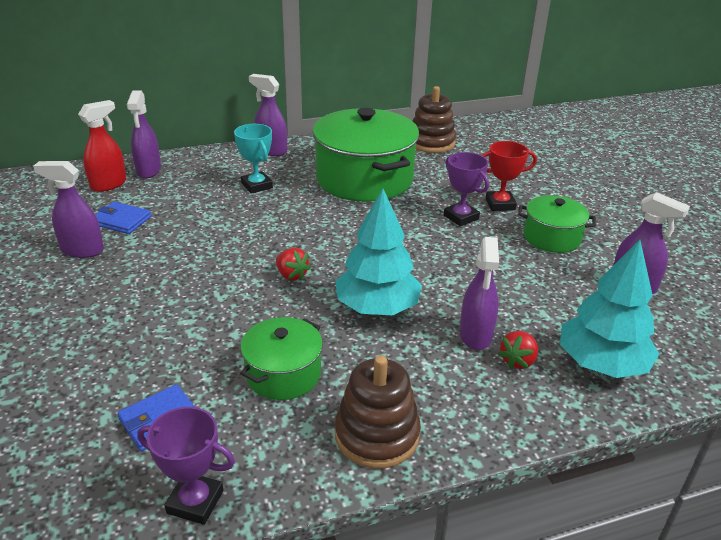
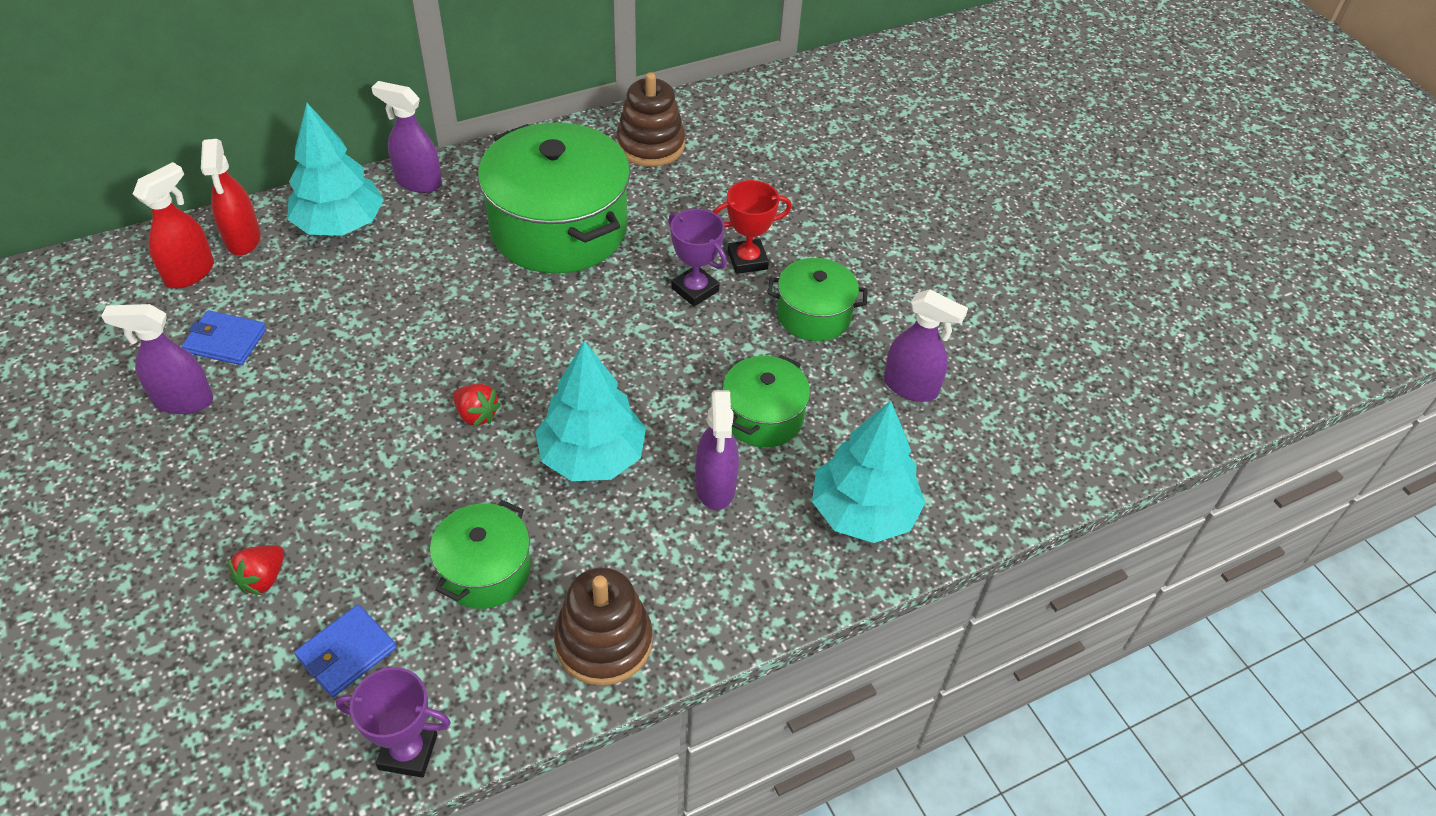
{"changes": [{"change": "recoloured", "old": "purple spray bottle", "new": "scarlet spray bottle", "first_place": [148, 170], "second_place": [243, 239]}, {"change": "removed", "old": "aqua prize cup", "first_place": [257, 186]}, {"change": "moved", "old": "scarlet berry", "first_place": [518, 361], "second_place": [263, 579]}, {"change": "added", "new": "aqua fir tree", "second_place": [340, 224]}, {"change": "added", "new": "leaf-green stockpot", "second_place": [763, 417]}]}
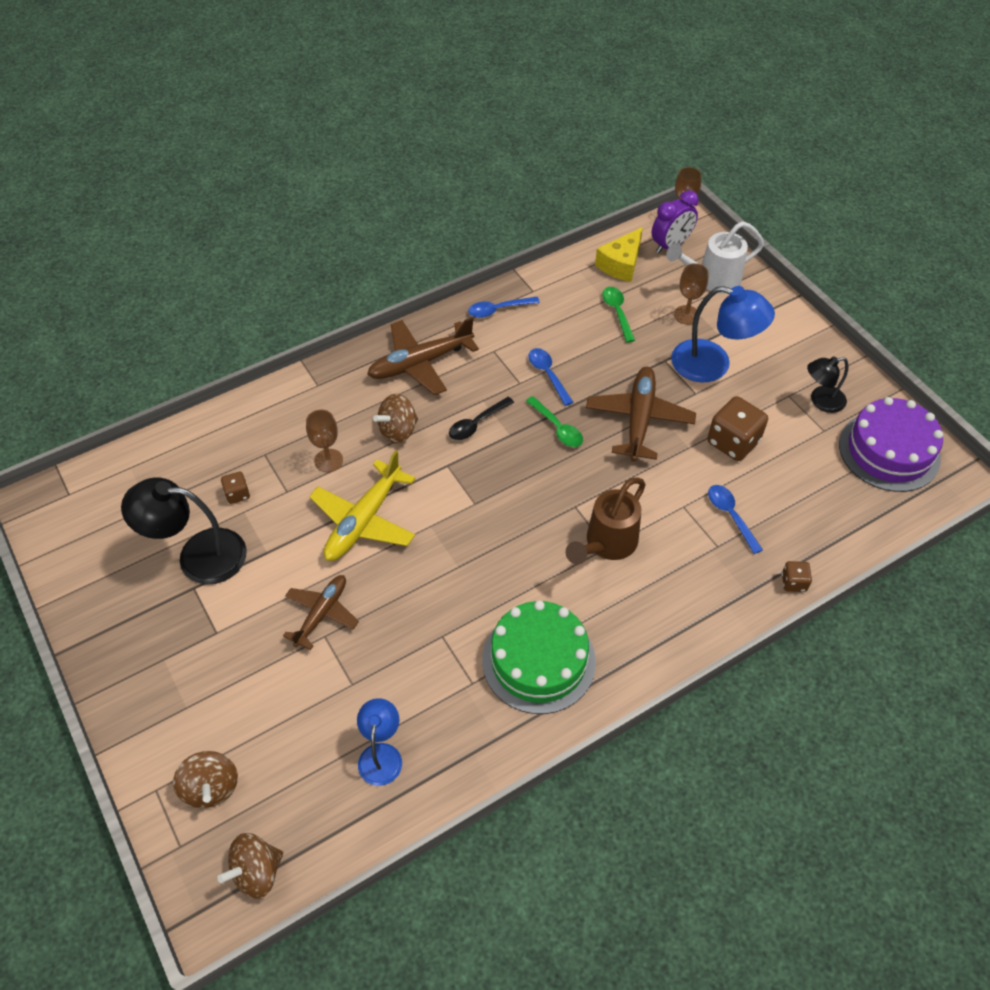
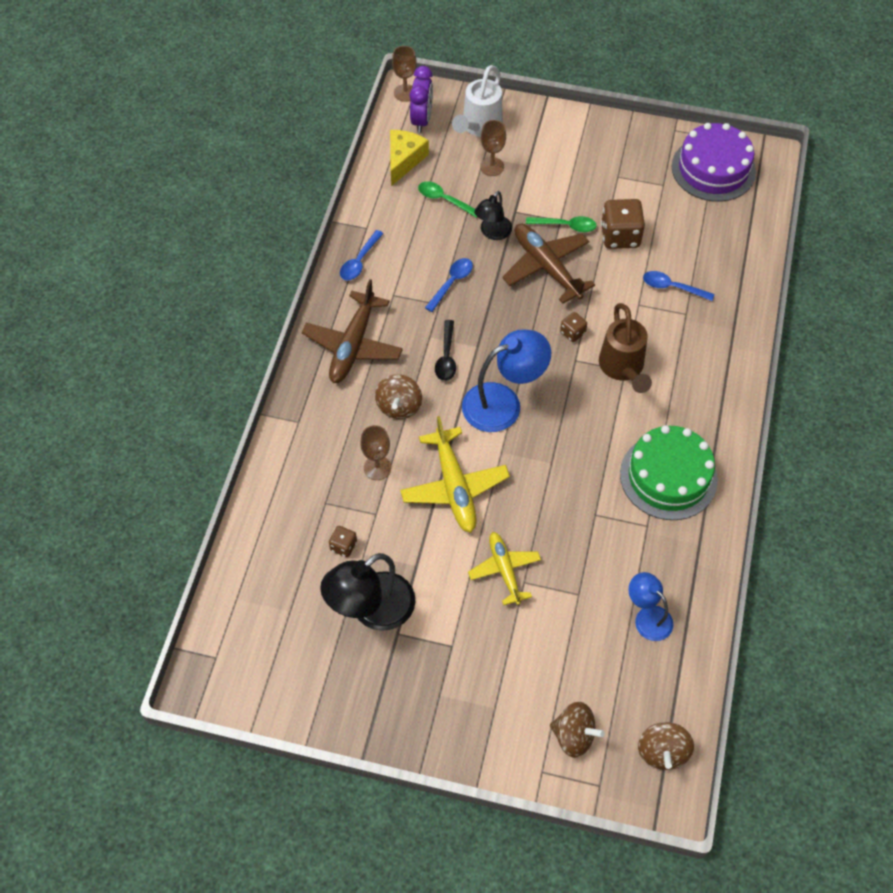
{"changes": [{"change": "turned", "old": "bright yellow cheese", "first_place": [621, 264], "second_place": [404, 160], "degrees": -150}, {"change": "moved", "old": "cobalt desk lamp", "first_place": [713, 365], "second_place": [503, 403]}, {"change": "turned", "old": "cobalt tablespoon", "first_place": [548, 375], "second_place": [451, 283], "degrees": 105}, {"change": "moved", "old": "black desk lamp", "first_place": [821, 401], "second_place": [492, 233]}, {"change": "moved", "old": "leaf-green tablespoon", "first_place": [557, 428], "second_place": [565, 226]}, {"change": "moved", "old": "russet dice", "first_place": [793, 582], "second_place": [572, 333]}, {"change": "recoloured", "old": "russet toy plane", "new": "bright yellow toy plane", "first_place": [321, 614], "second_place": [504, 570]}]}
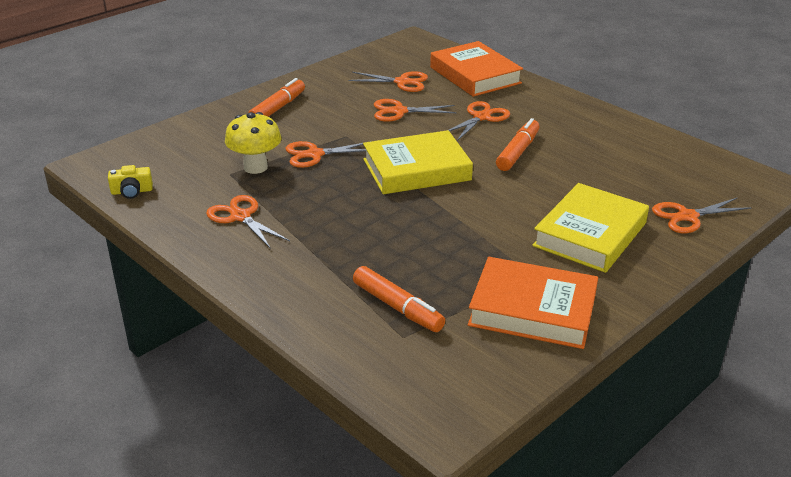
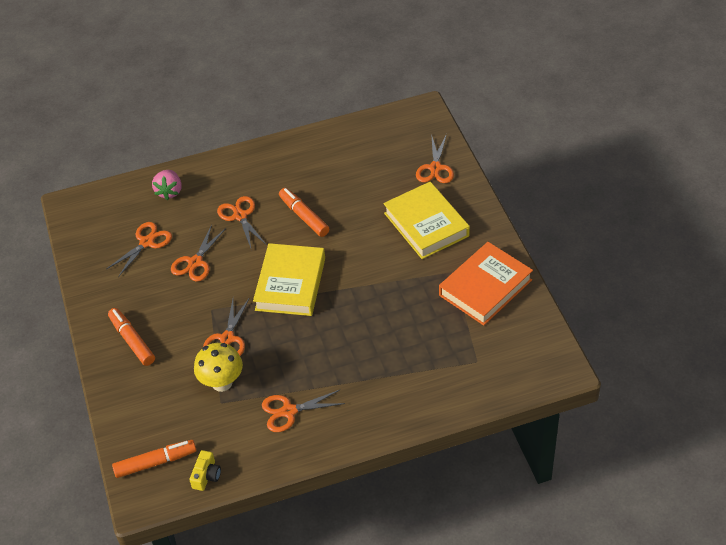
{"changes": [{"change": "replaced", "old": "bright orange hardback", "new": "rosy berry", "first_place": [475, 75], "second_place": [169, 192]}, {"change": "moved", "old": "bright orange marker", "first_place": [397, 307], "second_place": [155, 462]}]}
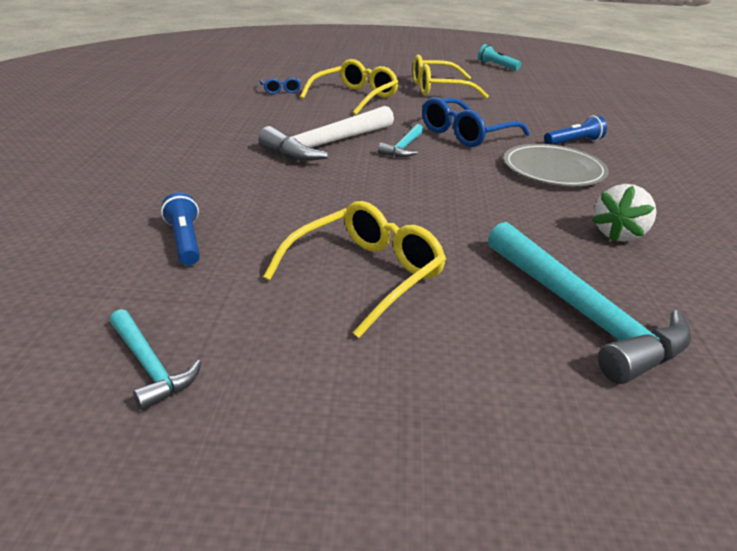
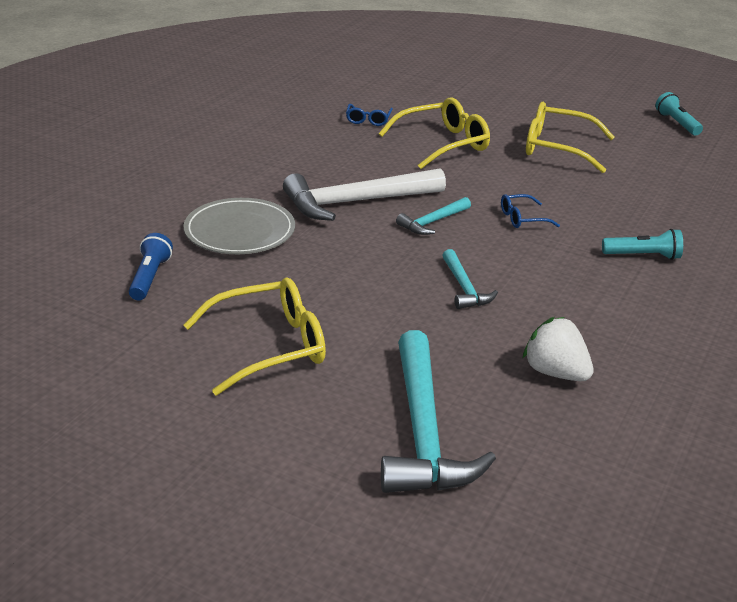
{"changes": [{"change": "resized", "old": "cobalt spectacles", "first_place": [466, 134], "second_place": [522, 218], "factor": 0.51}, {"change": "recoloured", "old": "cobalt torch", "new": "aqua torch", "first_place": [574, 142], "second_place": [643, 256]}, {"change": "moved", "old": "gray flat dish", "first_place": [553, 170], "second_place": [240, 231]}, {"change": "turned", "old": "pure white berry", "first_place": [618, 234], "second_place": [555, 372], "degrees": 75}, {"change": "moved", "old": "aqua hammer", "first_place": [150, 366], "second_place": [464, 288]}]}
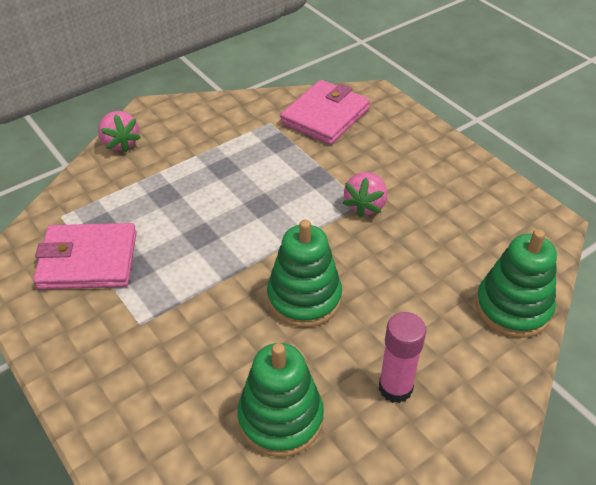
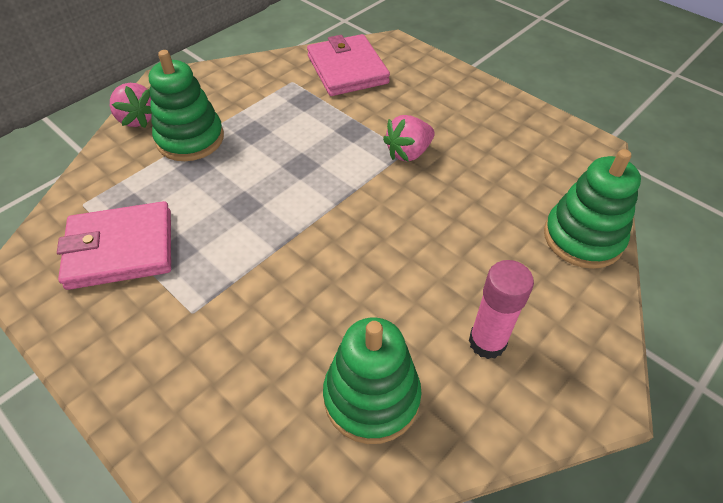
{"changes": [{"change": "turned", "old": "rosy billfold", "first_place": [325, 116], "second_place": [347, 69], "degrees": -45}, {"change": "turned", "old": "rosy berry", "first_place": [365, 205], "second_place": [408, 153], "degrees": 45}, {"change": "moved", "old": "leaf-green stacking toy", "first_place": [304, 298], "second_place": [190, 139]}]}
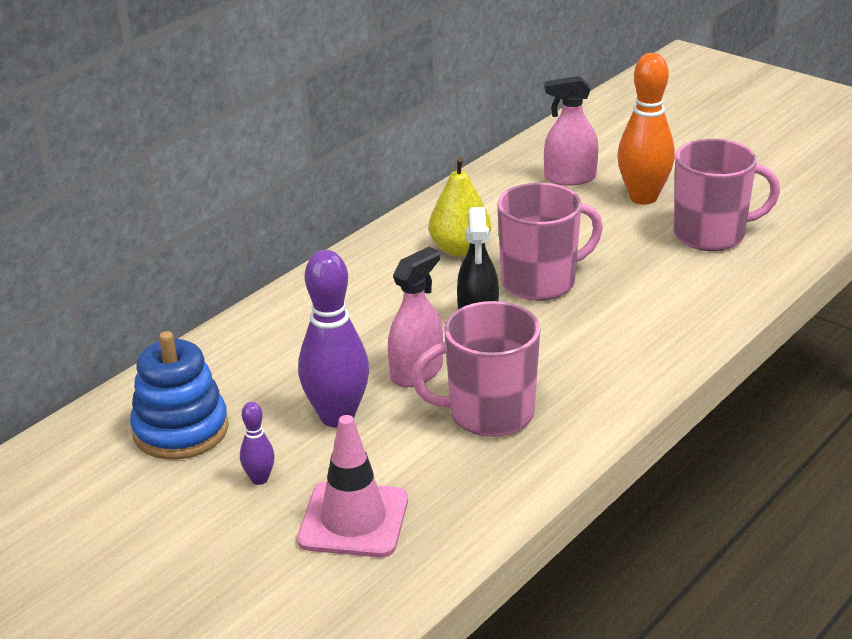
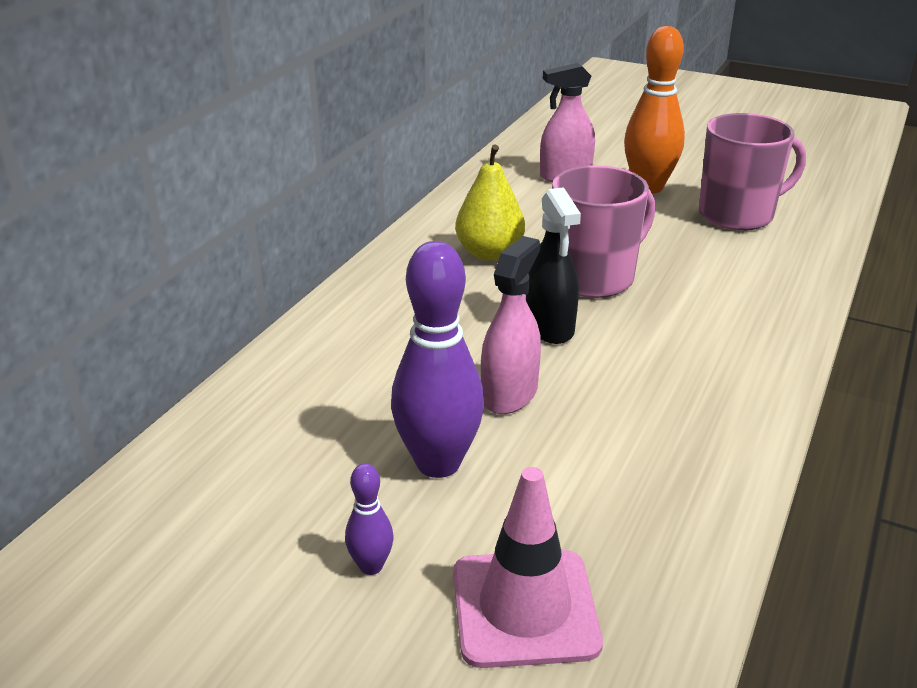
{"changes": [{"change": "removed", "old": "rosy tea mug", "first_place": [489, 414]}, {"change": "removed", "old": "cobalt stacking toy", "first_place": [181, 430]}]}
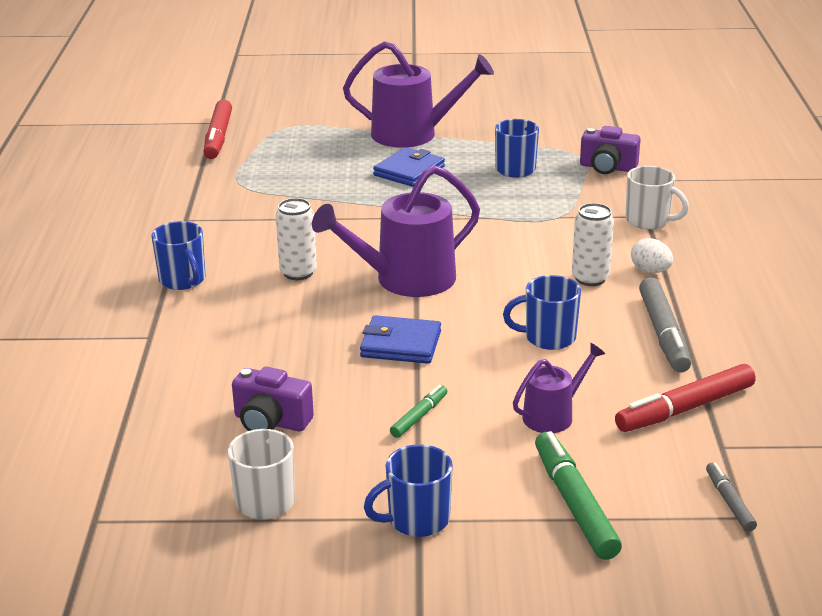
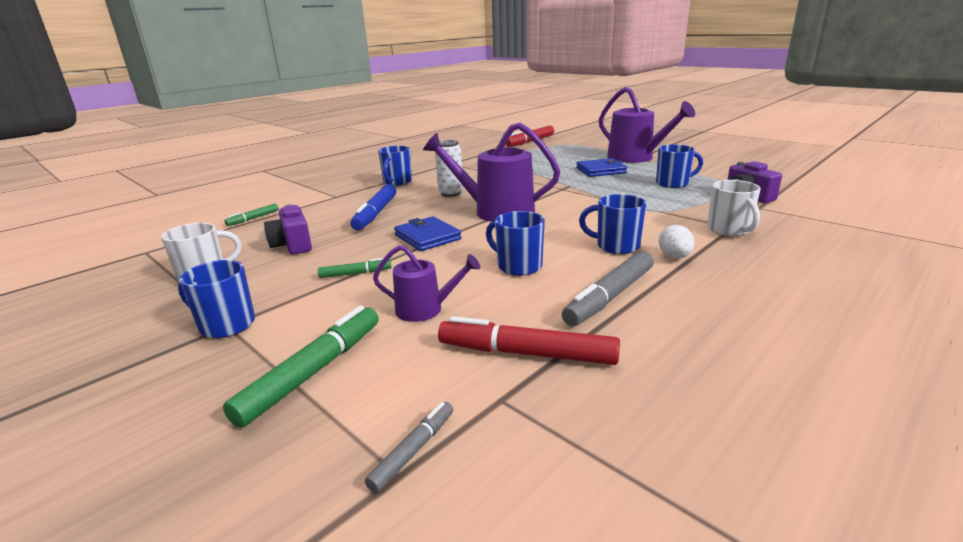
{"changes": [{"change": "replaced", "old": "pure white tin", "new": "cobalt tea mug", "first_place": [590, 278], "second_place": [616, 246]}, {"change": "added", "new": "cobalt marker", "second_place": [376, 213]}, {"change": "added", "new": "leaf-green marker", "second_place": [253, 218]}]}
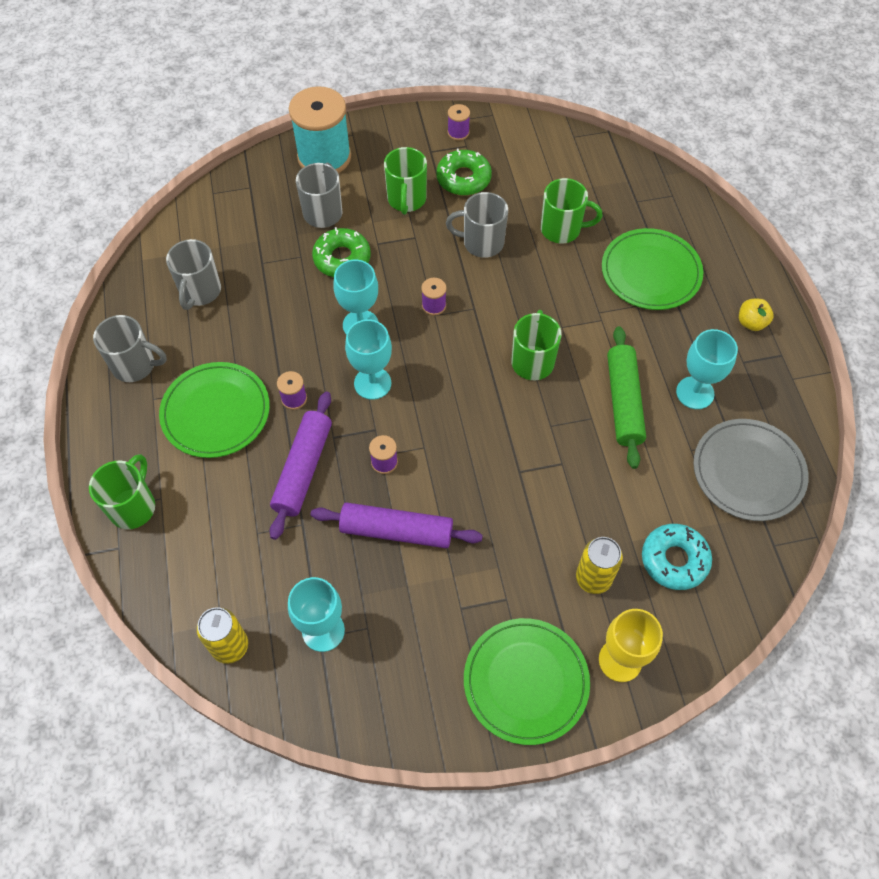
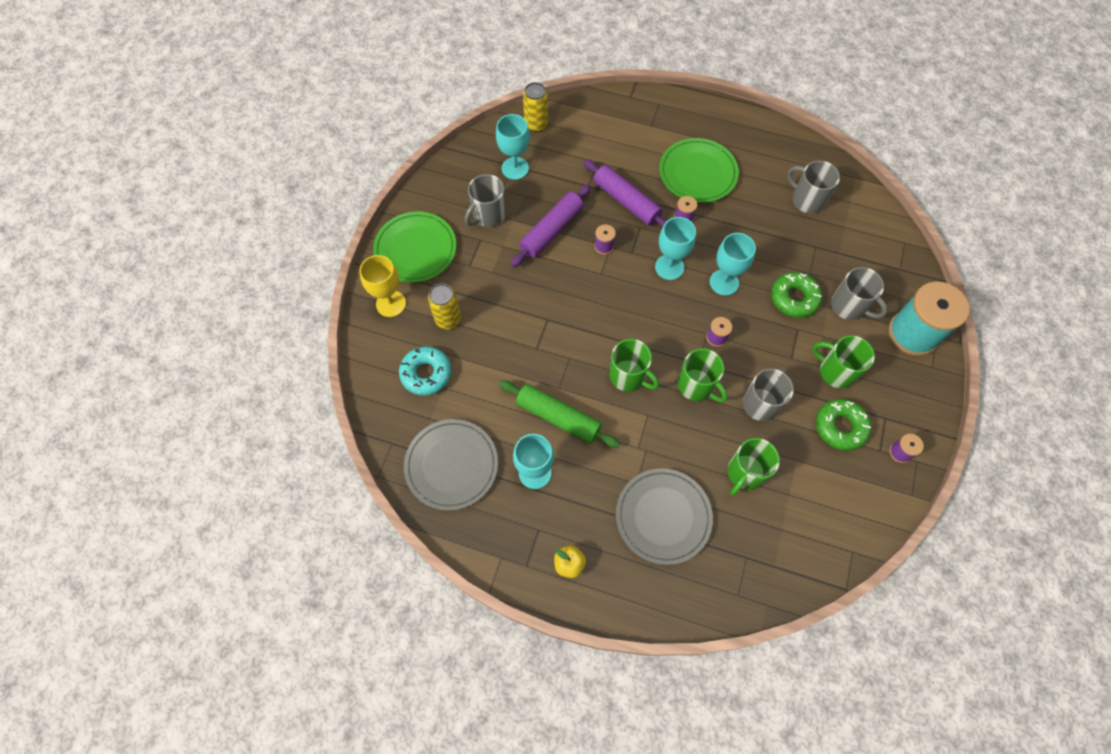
{"changes": [{"change": "recoloured", "old": "leaf-green flat dish", "new": "gray flat dish", "first_place": [651, 272], "second_place": [663, 516]}, {"change": "moved", "old": "gray tea mug", "first_place": [135, 365], "second_place": [488, 215]}, {"change": "moved", "old": "leaf-green tea mug", "first_place": [133, 506], "second_place": [696, 386]}]}
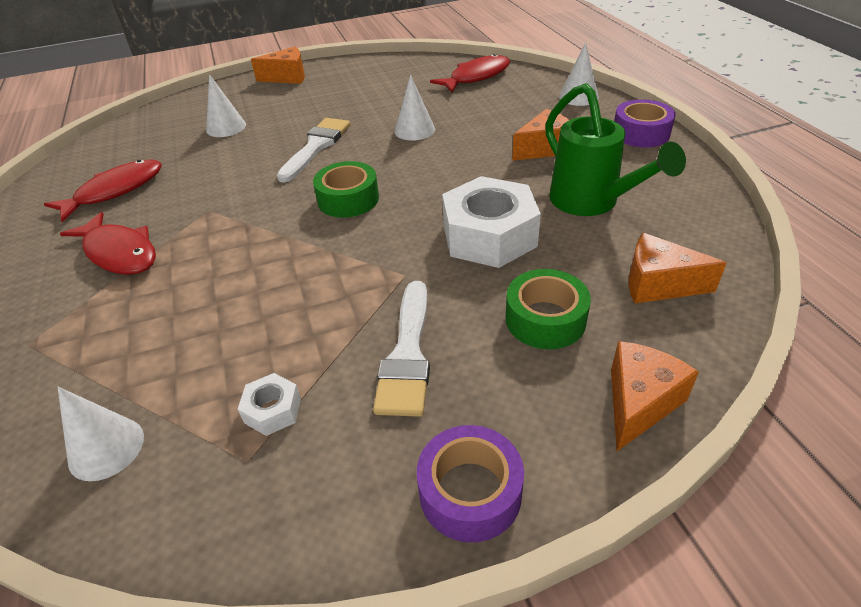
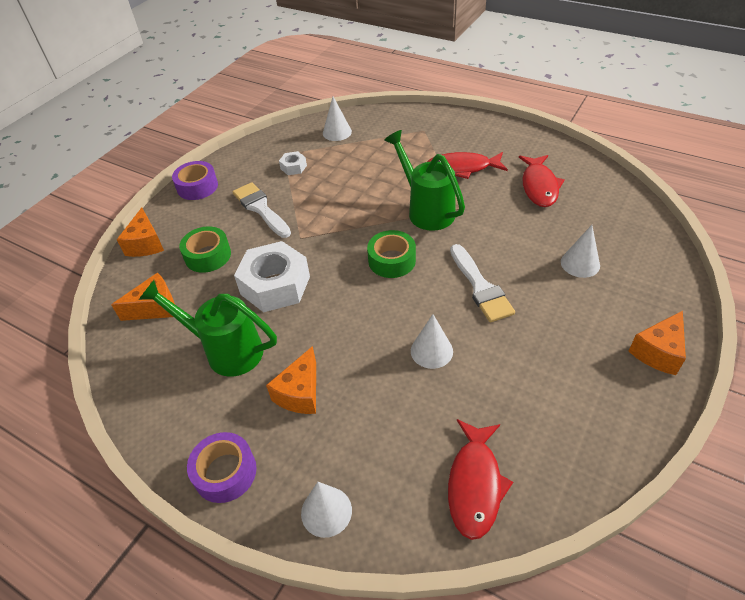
{"changes": [{"change": "added", "new": "leaf-green watering pot", "second_place": [426, 210]}]}
